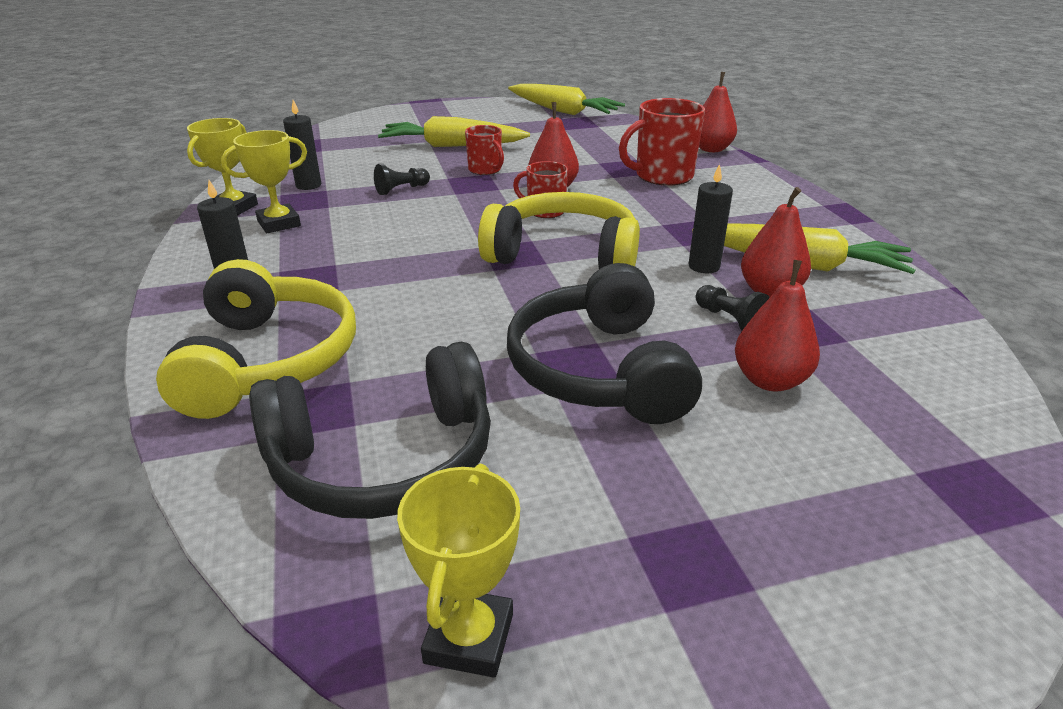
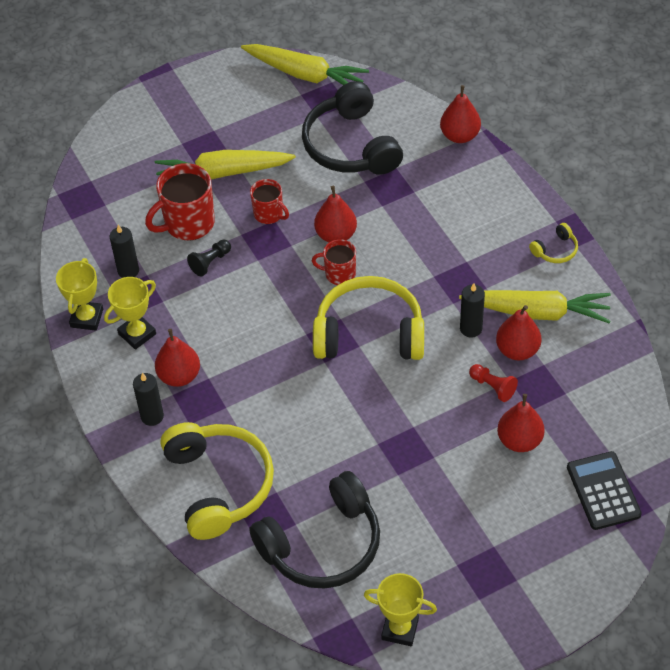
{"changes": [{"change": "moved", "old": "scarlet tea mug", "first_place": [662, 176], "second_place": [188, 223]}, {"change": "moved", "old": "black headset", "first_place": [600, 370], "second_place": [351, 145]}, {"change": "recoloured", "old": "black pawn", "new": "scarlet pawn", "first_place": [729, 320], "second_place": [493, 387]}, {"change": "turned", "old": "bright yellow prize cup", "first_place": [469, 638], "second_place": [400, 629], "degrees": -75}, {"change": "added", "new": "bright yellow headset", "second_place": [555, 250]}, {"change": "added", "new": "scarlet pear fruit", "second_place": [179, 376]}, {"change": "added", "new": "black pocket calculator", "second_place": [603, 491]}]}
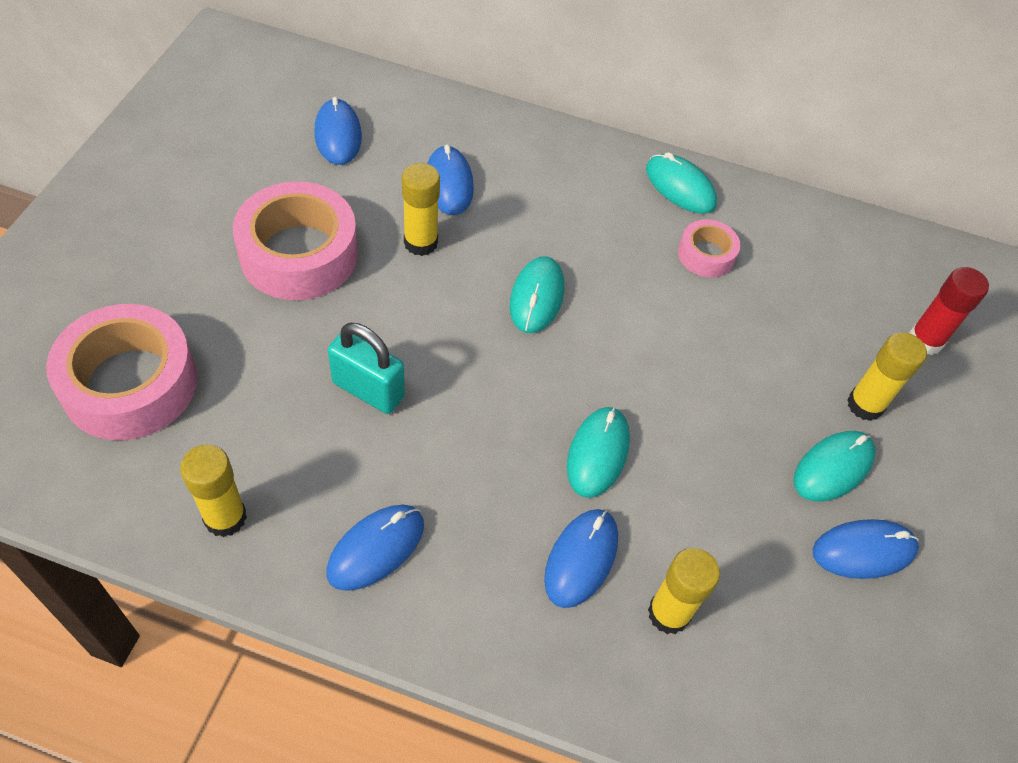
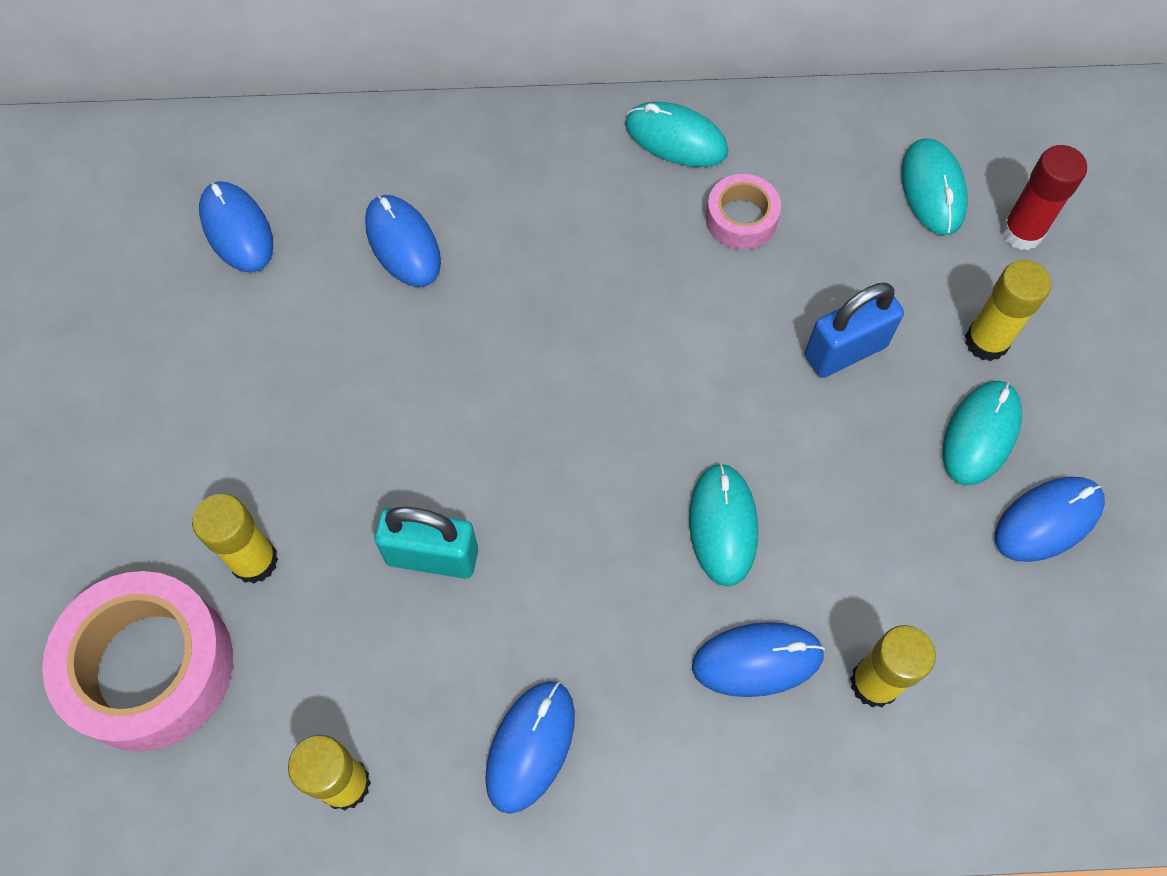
{"changes": [{"change": "moved", "old": "bright yellow glue stick", "first_place": [420, 243], "second_place": [254, 561]}, {"change": "removed", "old": "rosy tape", "first_place": [299, 254]}, {"change": "moved", "old": "aqua PC mouse", "first_place": [536, 297], "second_place": [932, 189]}, {"change": "turned", "old": "cobalt PC mouse", "first_place": [581, 559], "second_place": [757, 660], "degrees": 75}, {"change": "added", "new": "cobalt small lock", "second_place": [845, 351]}]}
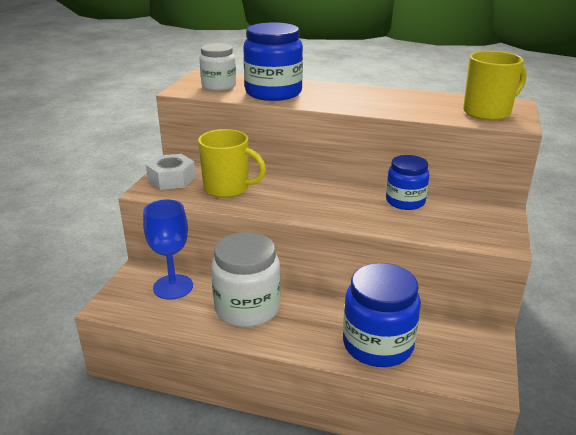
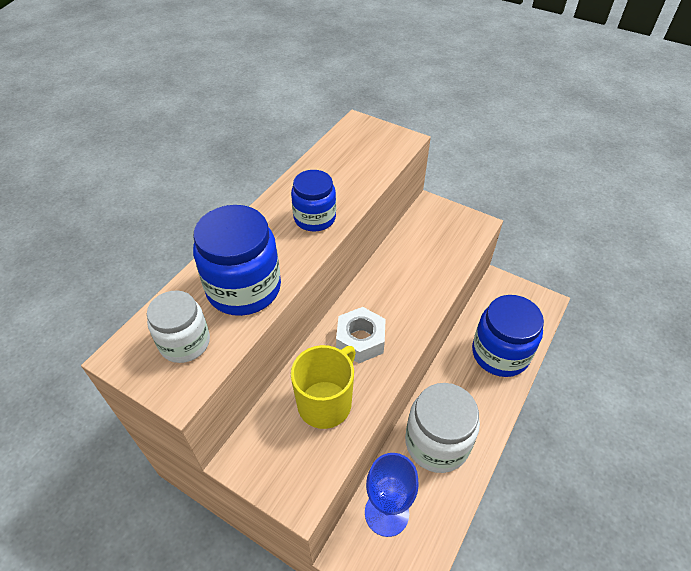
{"changes": [{"change": "removed", "old": "bright yellow tea mug", "first_place": [488, 112]}, {"change": "moved", "old": "pure white hex nut", "first_place": [171, 179], "second_place": [360, 340]}, {"change": "moved", "old": "cobalt preserve jar", "first_place": [405, 201], "second_place": [314, 218]}]}
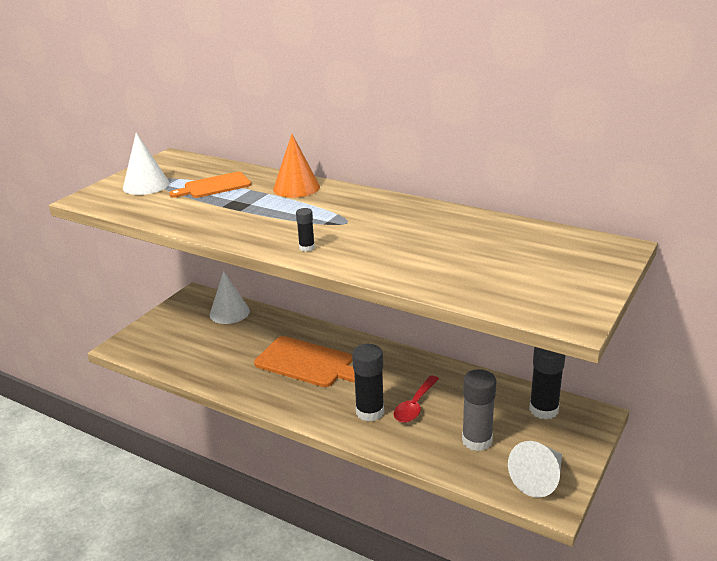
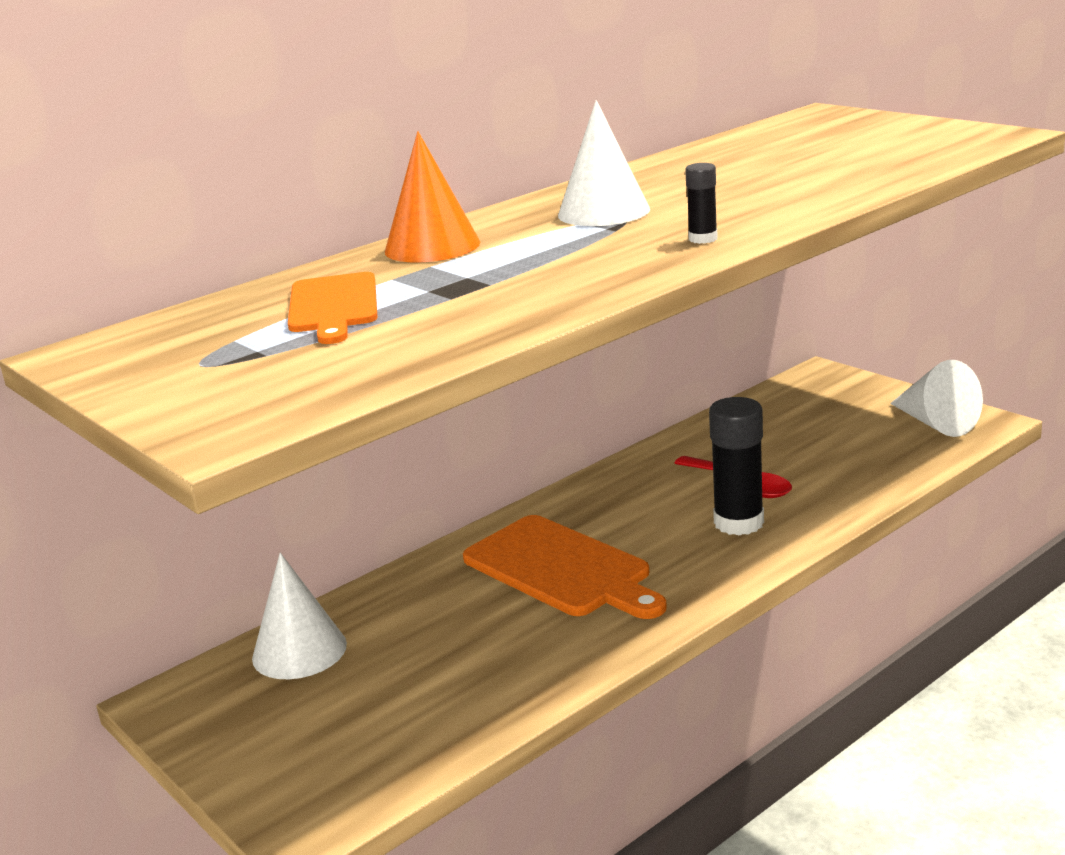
{"changes": [{"change": "moved", "old": "pure white cone shape", "first_place": [146, 185], "second_place": [603, 212]}, {"change": "turned", "old": "bright orange bread board", "first_place": [307, 363], "second_place": [561, 569], "degrees": 90}, {"change": "removed", "old": "black glue stick", "first_place": [543, 410]}, {"change": "removed", "old": "gray glue stick", "first_place": [477, 440]}]}
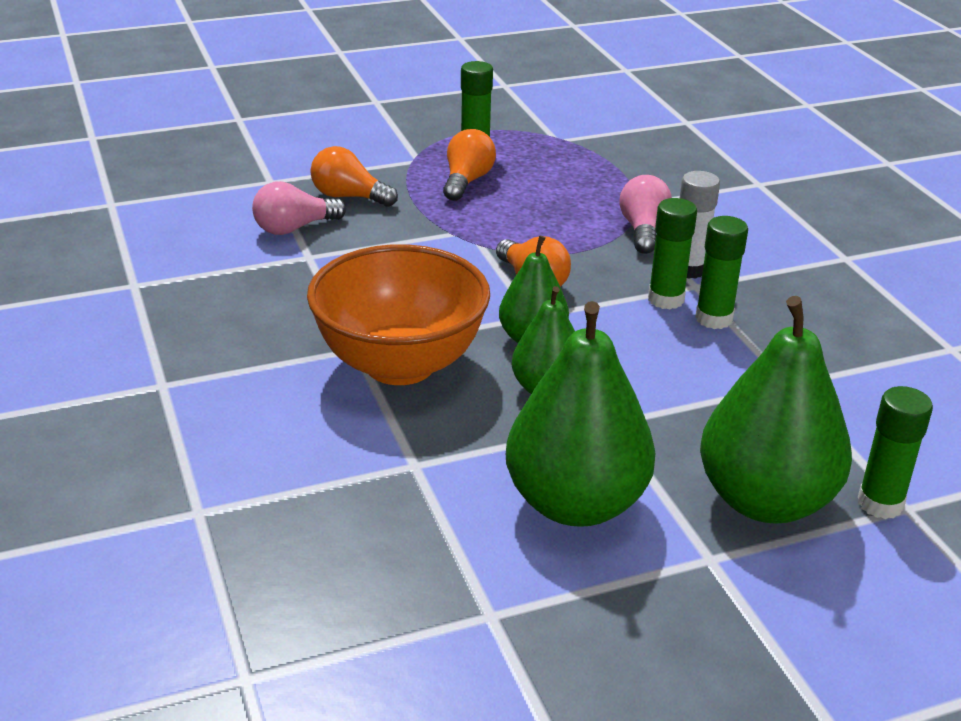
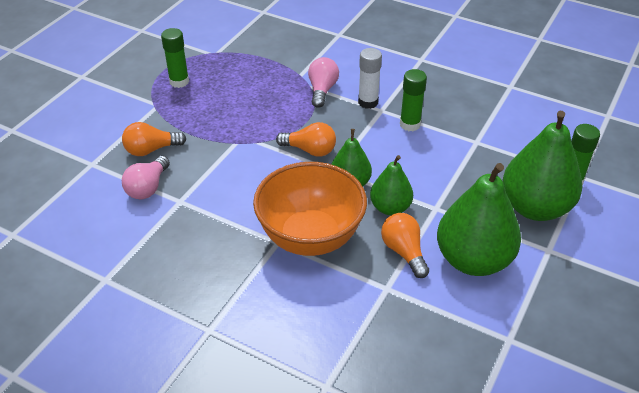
{"changes": [{"change": "moved", "old": "bright orange bulb", "first_place": [466, 181], "second_place": [404, 252]}, {"change": "turned", "old": "rosy bulb", "first_place": [643, 230], "second_place": [322, 90], "degrees": 45}, {"change": "removed", "old": "leaf-green glue stick", "first_place": [666, 299]}]}
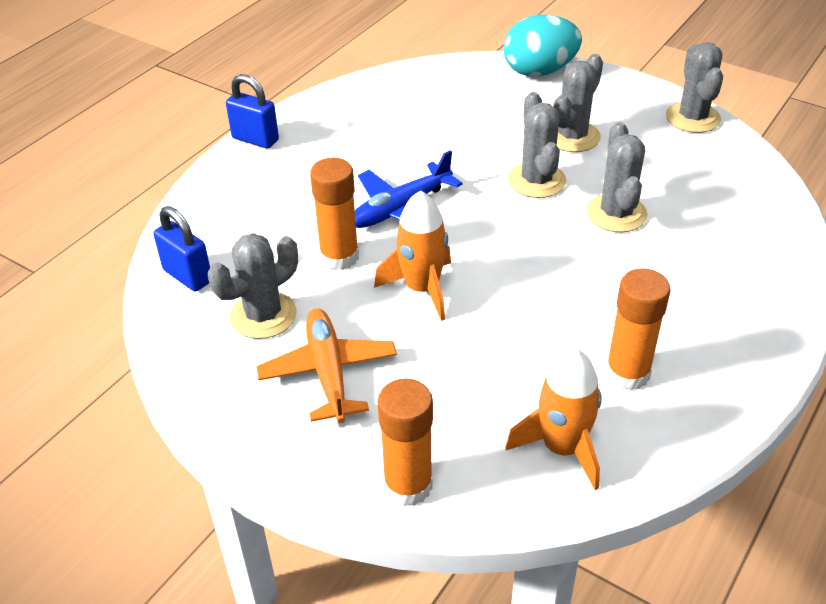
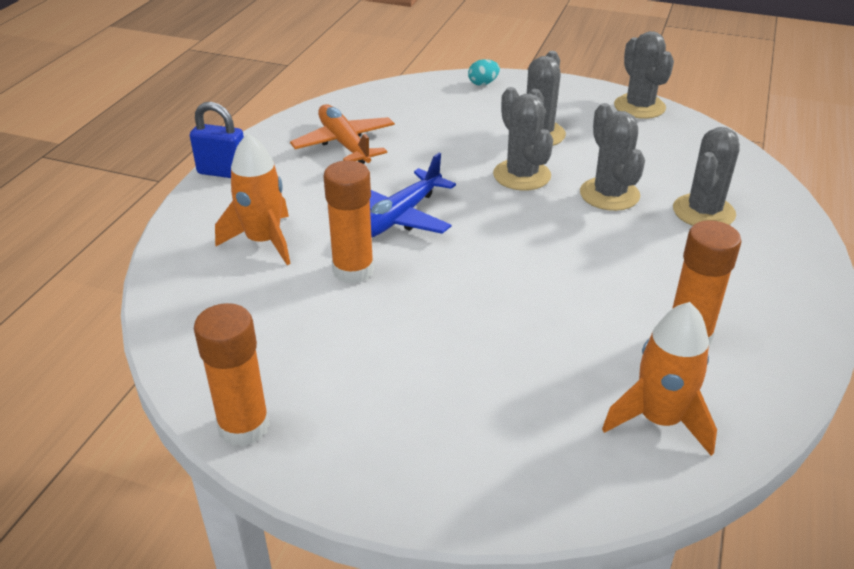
{"changes": [{"change": "resized", "old": "aqua egg shape", "first_place": [539, 71], "second_place": [483, 83], "factor": 0.44}, {"change": "moved", "old": "bright orange toy rocket", "first_place": [422, 289], "second_place": [263, 241]}, {"change": "removed", "old": "cobalt small lock", "first_place": [188, 276]}, {"change": "moved", "old": "gray saguaro cactus", "first_place": [263, 315], "second_place": [703, 212]}, {"change": "moved", "old": "bright orange toy plane", "first_place": [328, 372], "second_place": [344, 144]}, {"change": "moved", "old": "bright orange glue stick", "first_place": [408, 485], "second_place": [244, 426]}]}
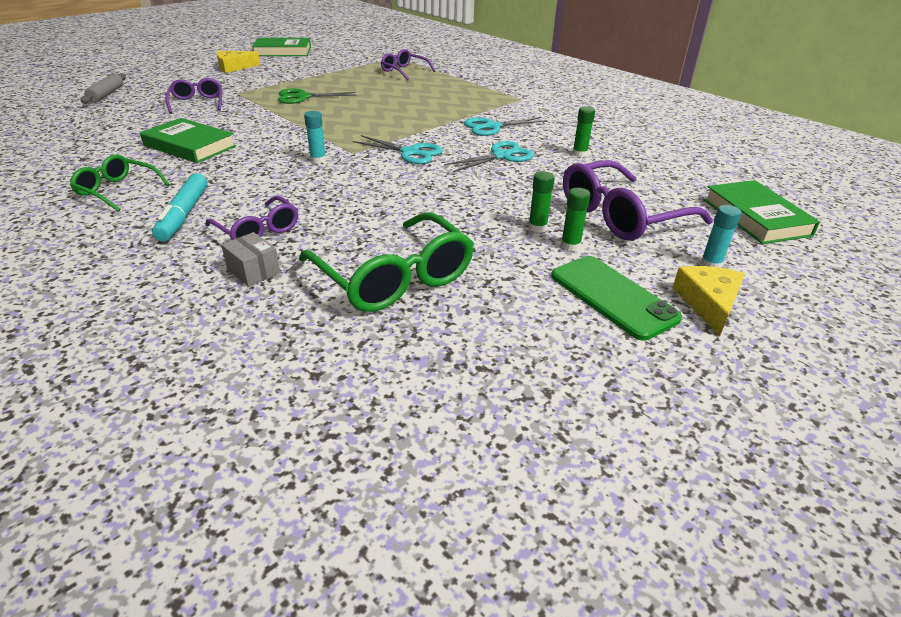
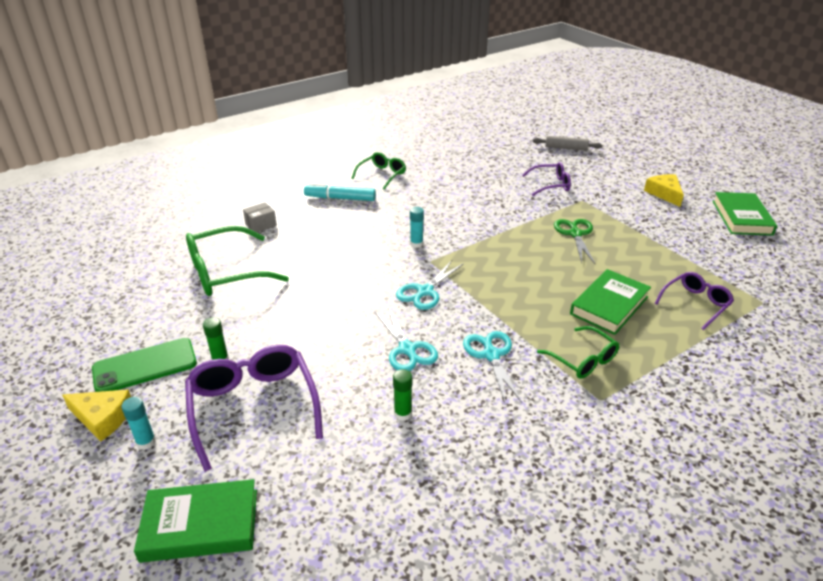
{"changes": [{"change": "moved", "old": "leaf-green hardback", "first_place": [189, 146], "second_place": [609, 305]}, {"change": "removed", "old": "leaf-green glue stick", "first_place": [537, 228]}, {"change": "removed", "old": "purple spectacles", "first_place": [258, 230]}, {"change": "added", "new": "leaf-green spectacles", "second_place": [583, 360]}]}
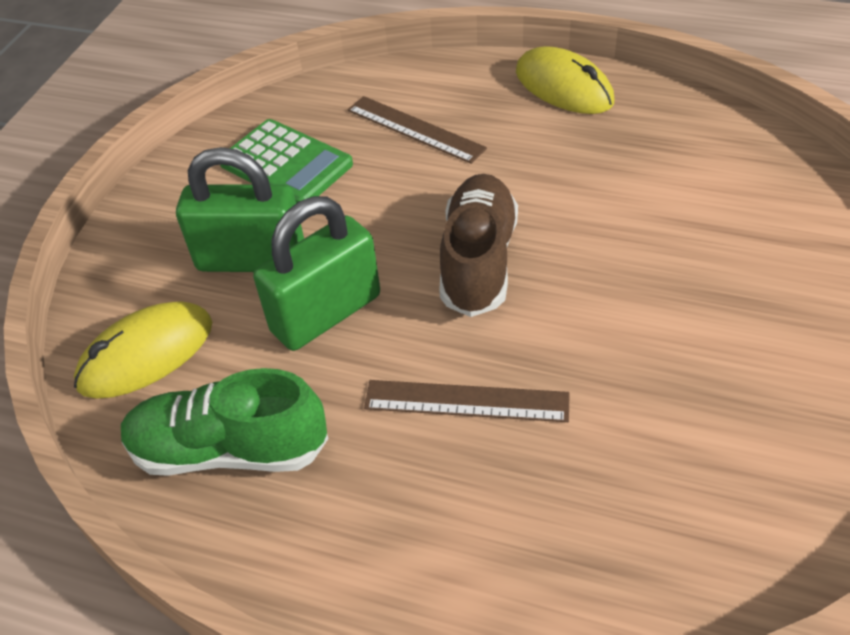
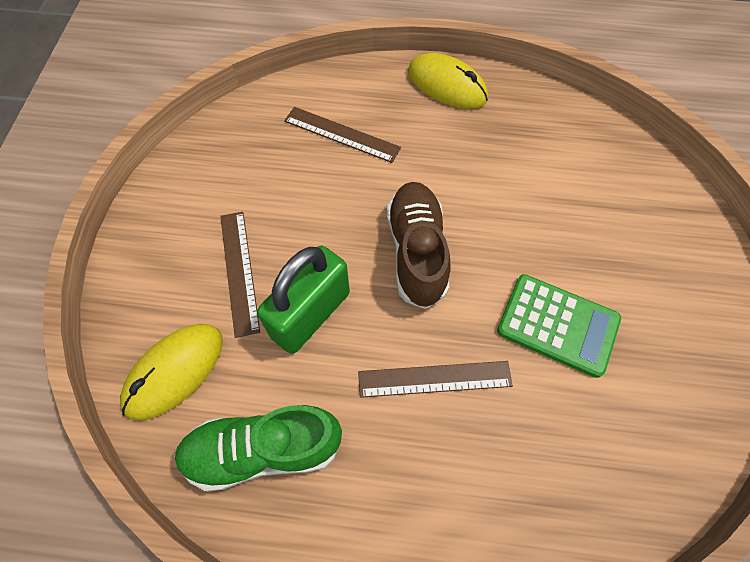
{"changes": [{"change": "moved", "old": "leaf-green pocket calculator", "first_place": [286, 164], "second_place": [557, 325]}, {"change": "replaced", "old": "leaf-green small lock", "new": "russet measuring stick", "first_place": [251, 259], "second_place": [239, 271]}]}
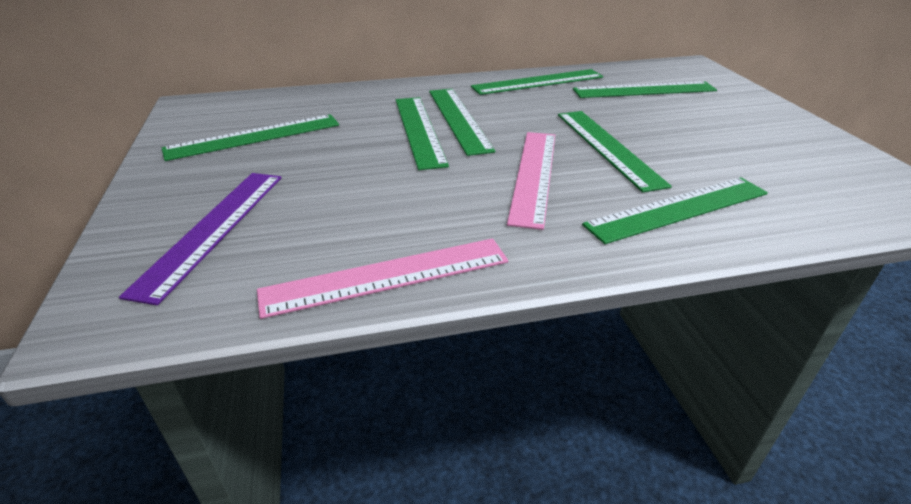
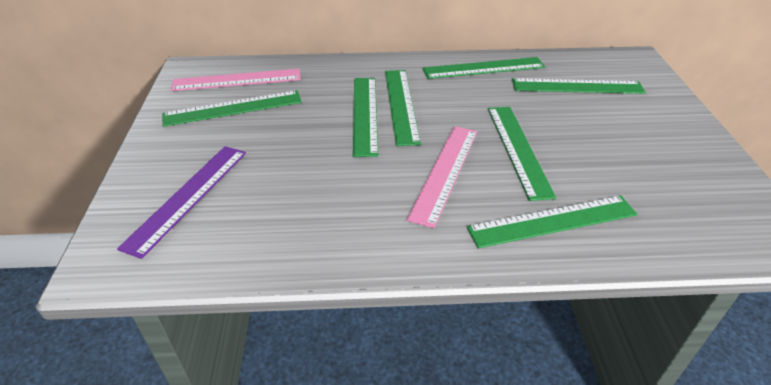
{"changes": [{"change": "moved", "old": "rosy measuring stick", "first_place": [387, 276], "second_place": [237, 80]}]}
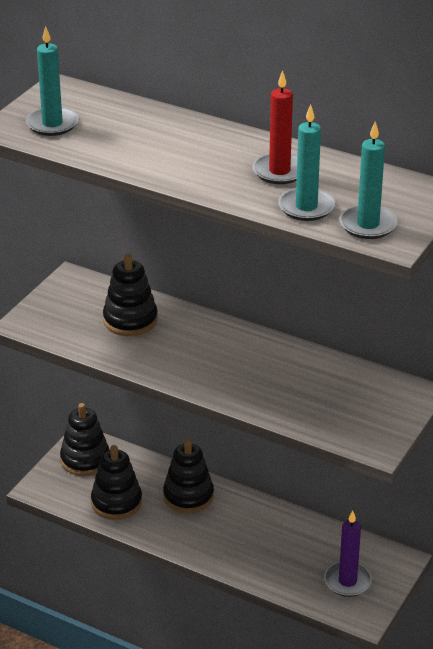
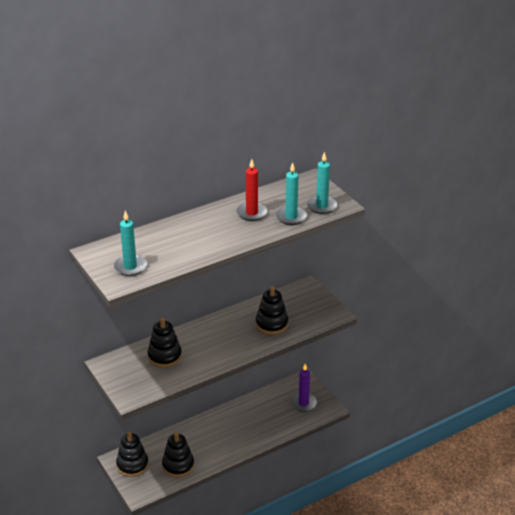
{"changes": [{"change": "moved", "old": "black stacking toy", "first_place": [188, 496], "second_place": [271, 324]}]}
